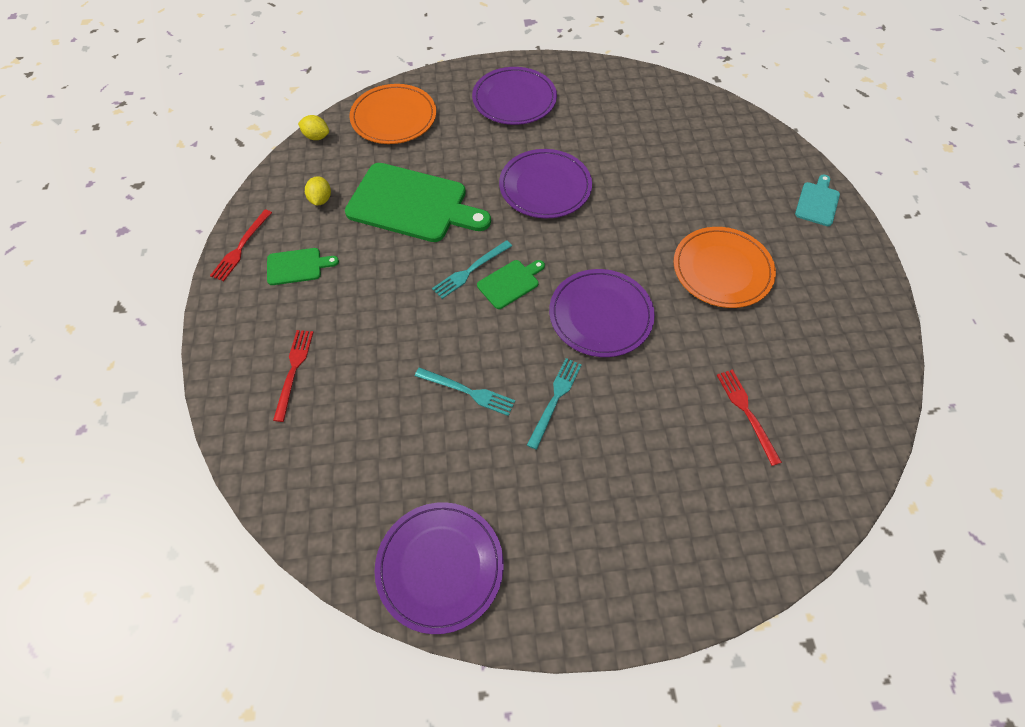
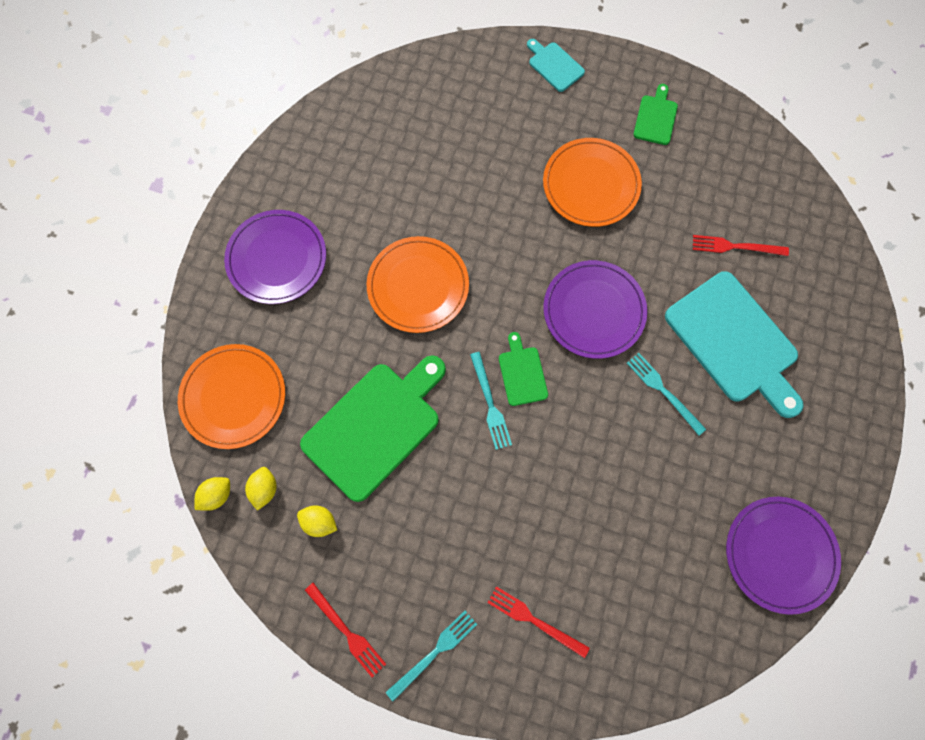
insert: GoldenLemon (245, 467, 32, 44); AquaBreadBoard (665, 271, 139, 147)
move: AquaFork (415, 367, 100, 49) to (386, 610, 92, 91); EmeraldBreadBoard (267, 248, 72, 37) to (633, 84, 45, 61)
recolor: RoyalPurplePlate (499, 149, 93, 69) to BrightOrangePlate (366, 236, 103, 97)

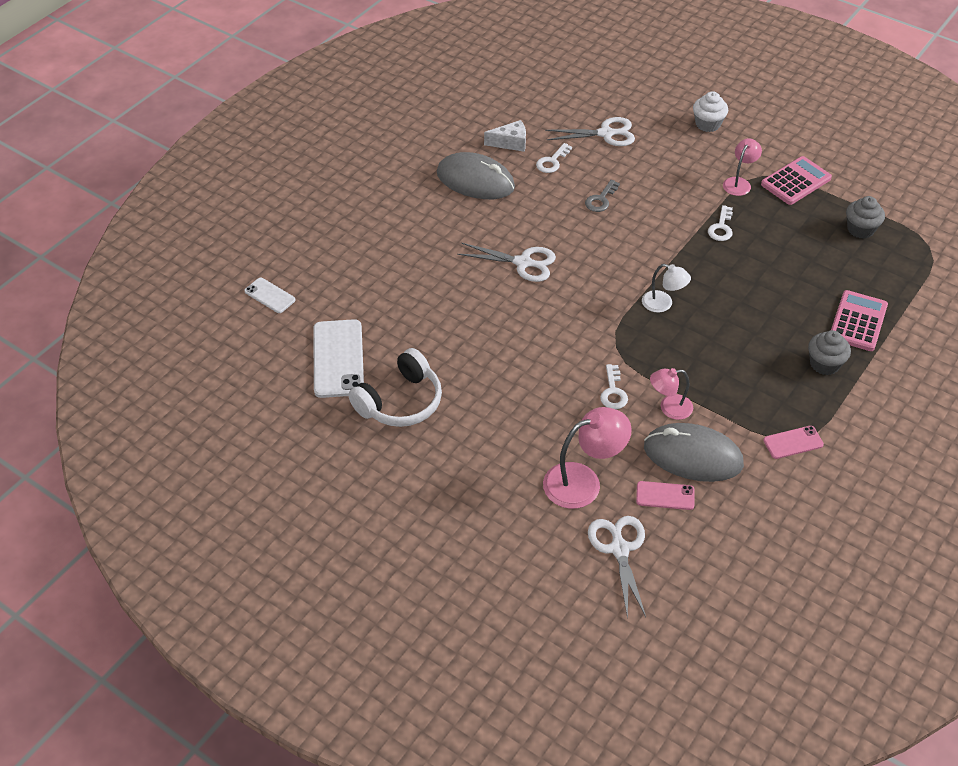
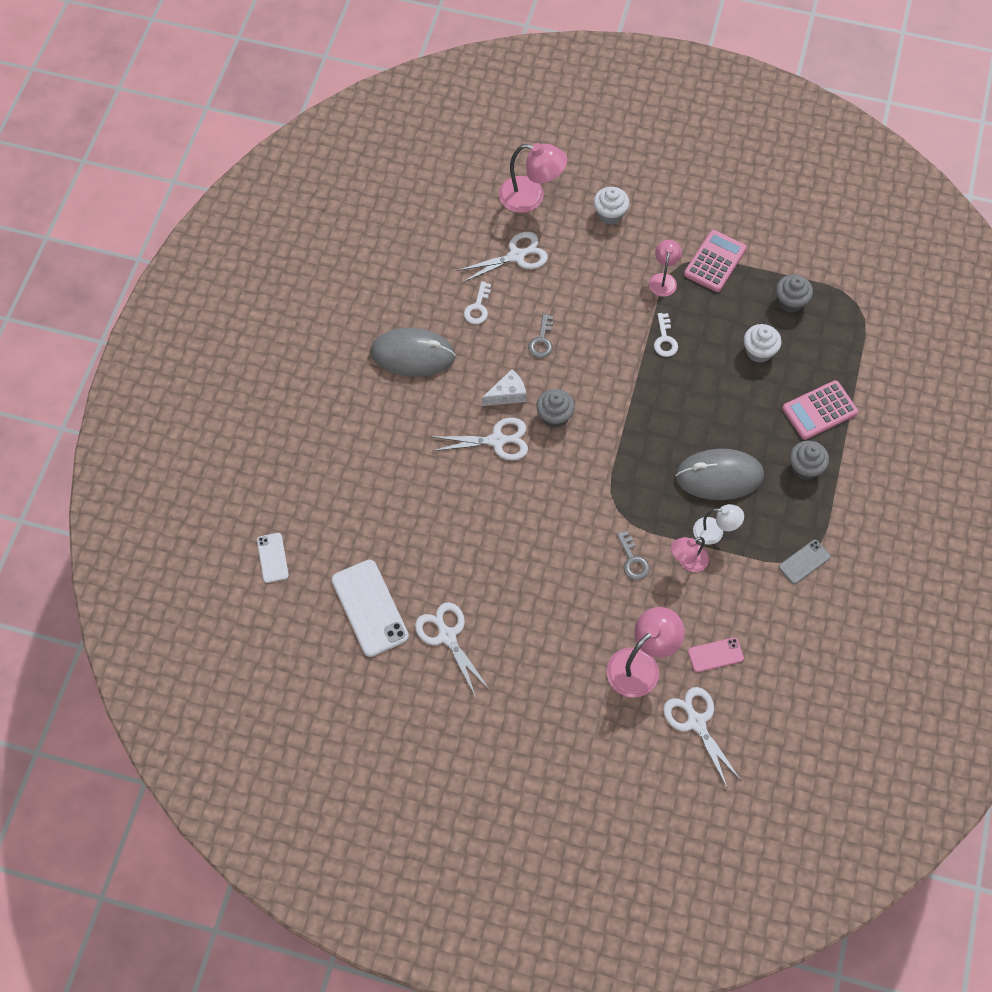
insert: RosyReadingLamp (499, 143, 68, 70); GreyFairyCake (536, 389, 39, 39); PureWhiteFairyCake (744, 324, 38, 39)
move: PureWhiteCheeseWedge (484, 120, 42, 32) to (482, 369, 44, 37); GreyPcMouse (644, 423, 100, 59) to (675, 449, 89, 51); PureWhiteReadingLamp (642, 264, 49, 49) to (693, 504, 51, 40)
replace: PureWhiteHeadphones (348, 348, 94, 79) to PureWhiteScissors (415, 602, 75, 95)
recolor: PureWhiteKey (600, 364, 28, 45) to GreyKey (617, 531, 33, 49); RosySmartphone (763, 426, 61, 33) to GreySmartphone (779, 540, 52, 44)
rotate: PureWhiteSmartphone (244, 278, 51, 35) = (257, 533, 32, 50) 60 degrees clockwise; RosyCalculator (831, 290, 57, 61) = (782, 380, 76, 60) 120 degrees counterclockwise

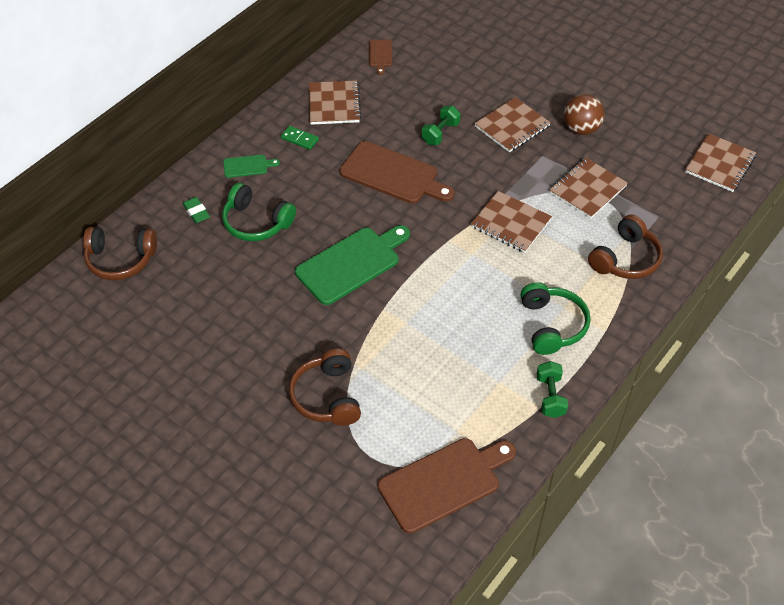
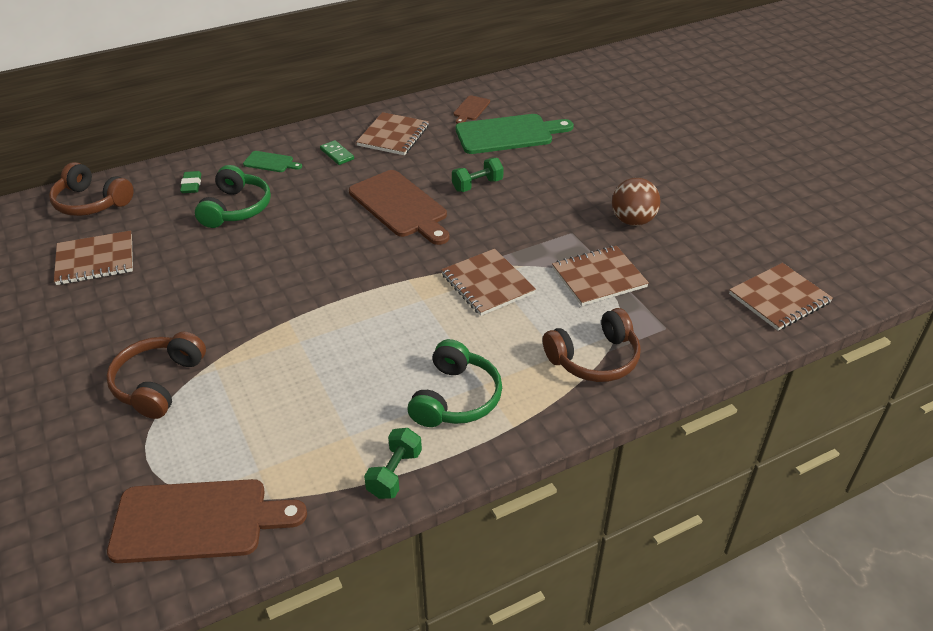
move: DarkBrownNotepad (474, 97, 77, 56) to (54, 231, 79, 54); EmeraldBreadBoard (295, 225, 115, 80) to (456, 114, 118, 40)
rotate: EmeraldHeadphones (222, 183, 74, 58) = (195, 165, 76, 63) 135 degrees counterclockwise

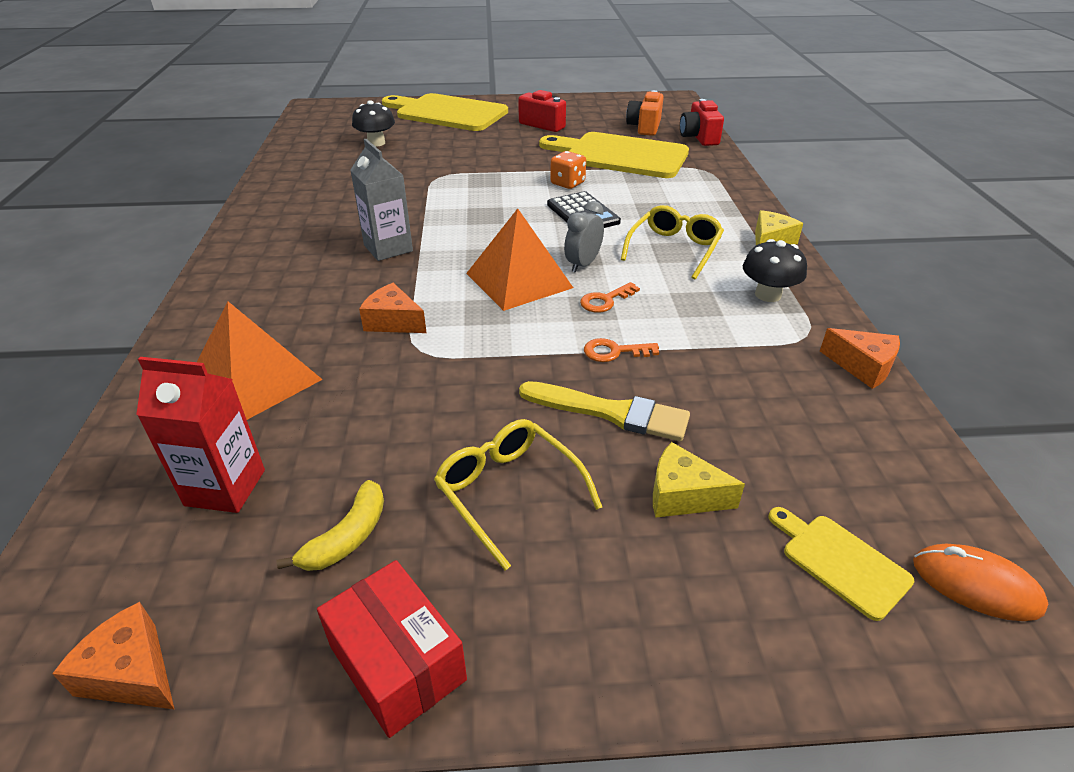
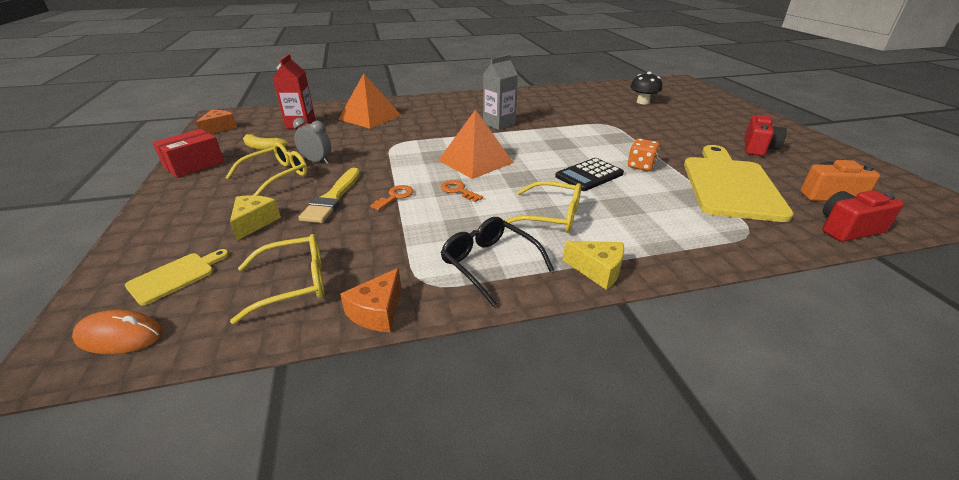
delete: BrightOrangeCheeseWedge (359, 283, 68, 50); GoldenBreadBoard (382, 93, 126, 38)
insert: GoldenEyeglasses (230, 234, 94, 90)
move: GreyAlarmClock (564, 201, 40, 72) to (293, 118, 38, 46)
replace: BlackToadstool (743, 239, 64, 63) to BlackEyeglasses (440, 217, 114, 90)
rotate: BrightOrangePcMouse (913, 544, 135, 77) = (72, 310, 91, 44) 75 degrees clockwise; BrightOrangeKey (584, 338, 75, 24) = (370, 185, 44, 26) 45 degrees clockwise

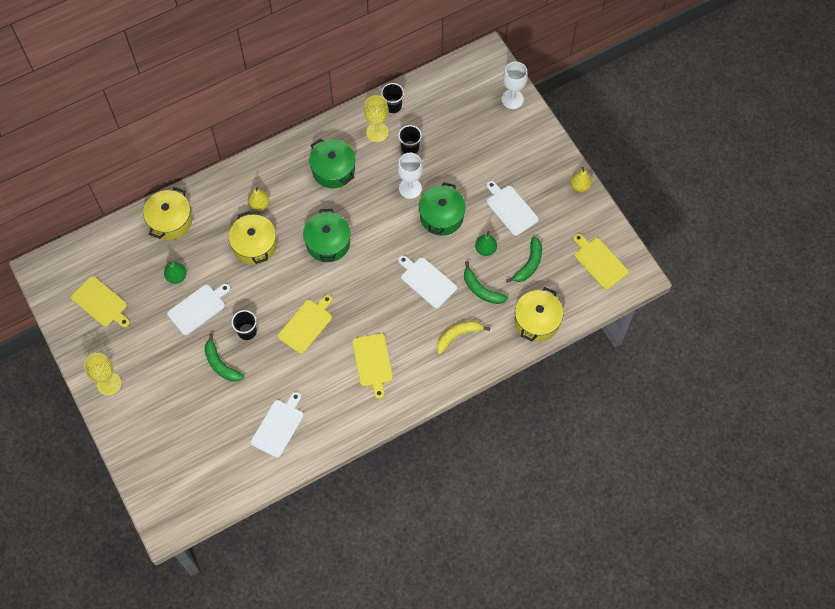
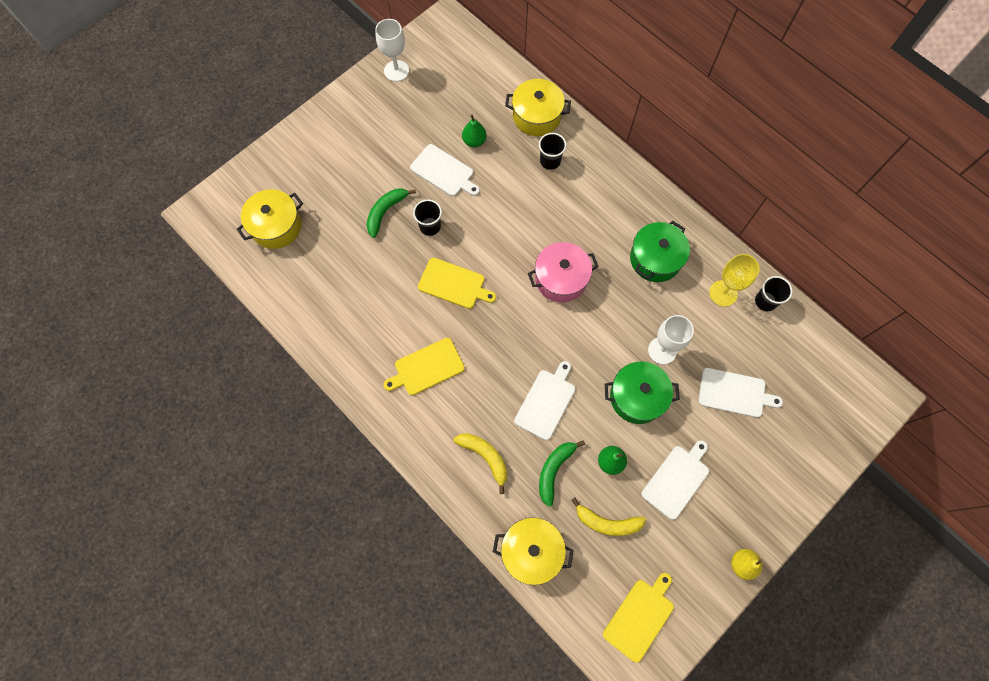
delete: GoldenBreadBoard (71, 276, 59, 52); GoldenGoblet (84, 353, 38, 43); GoldenPearFruit (248, 186, 22, 25)
move: GoldenCookingPot (229, 211, 48, 54) to (237, 189, 66, 60); PureWhiteGoblet (502, 62, 26, 47) to (375, 19, 34, 63); BlackCup (398, 125, 24, 29) to (539, 133, 27, 37); PureWhiteBreadBoard (251, 392, 53, 66) to (698, 368, 85, 50)
recolor: EmeraldCookingPot (303, 209, 48, 53) to RosyCookingPot (528, 242, 71, 60); EmeraldToyBanana (506, 237, 36, 46) to GoldenToyBanana (571, 498, 75, 38)

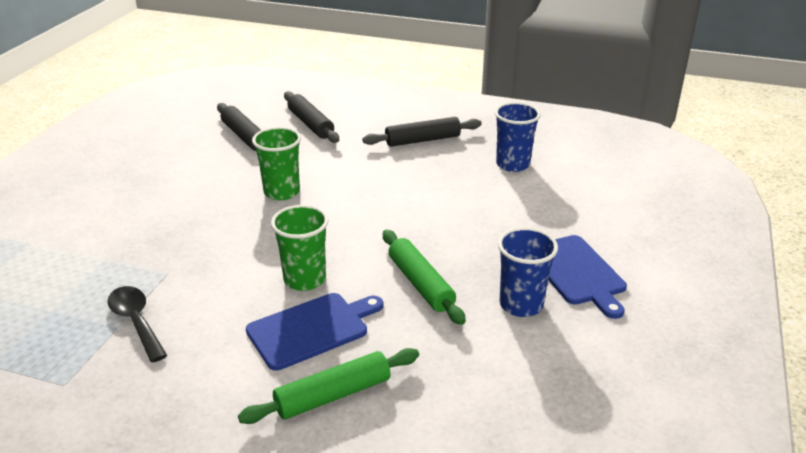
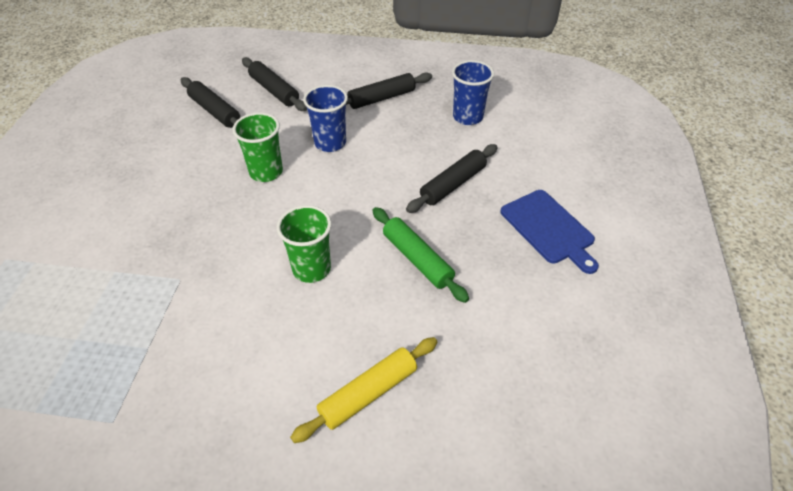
delete: BlackTablespoon (107, 286, 60, 77); CobaltBreadBoard (246, 293, 137, 78)
insert: BlackRollingPin (406, 144, 92, 69)
move: CobaltCup (498, 227, 60, 90) to (303, 85, 45, 67)
recolor: EmeraldRollingPin (238, 348, 181, 76) to GoldenRollingPin (290, 337, 147, 106)

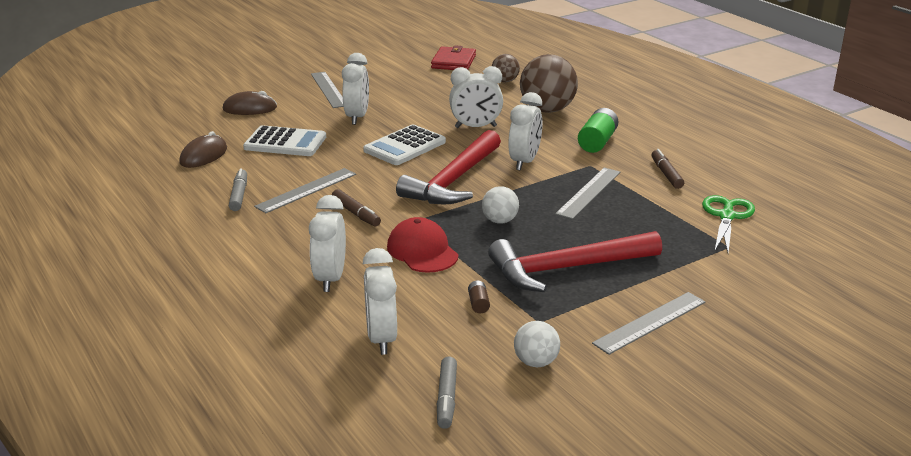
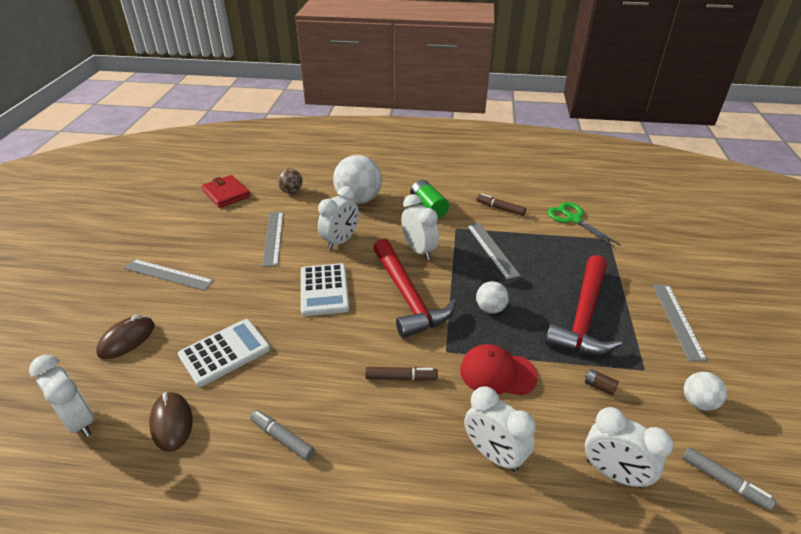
move: PureWhiteAlarmClock (342, 53, 27, 72) to (29, 355, 65, 82); GreyStraightedge (254, 168, 102, 45) to (262, 212, 21, 55)
recolor: DarkBrownBall (520, 54, 58, 59) to PureWhiteBall (333, 155, 49, 49)

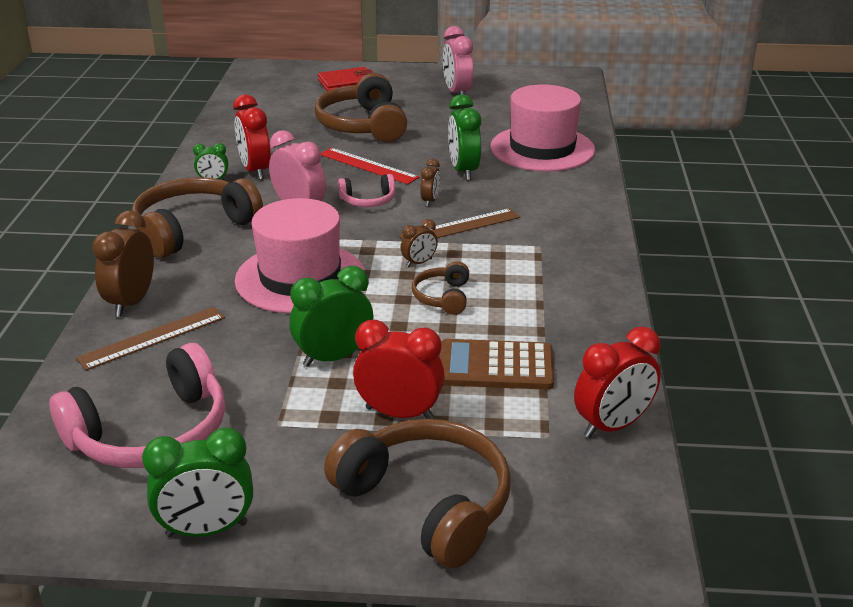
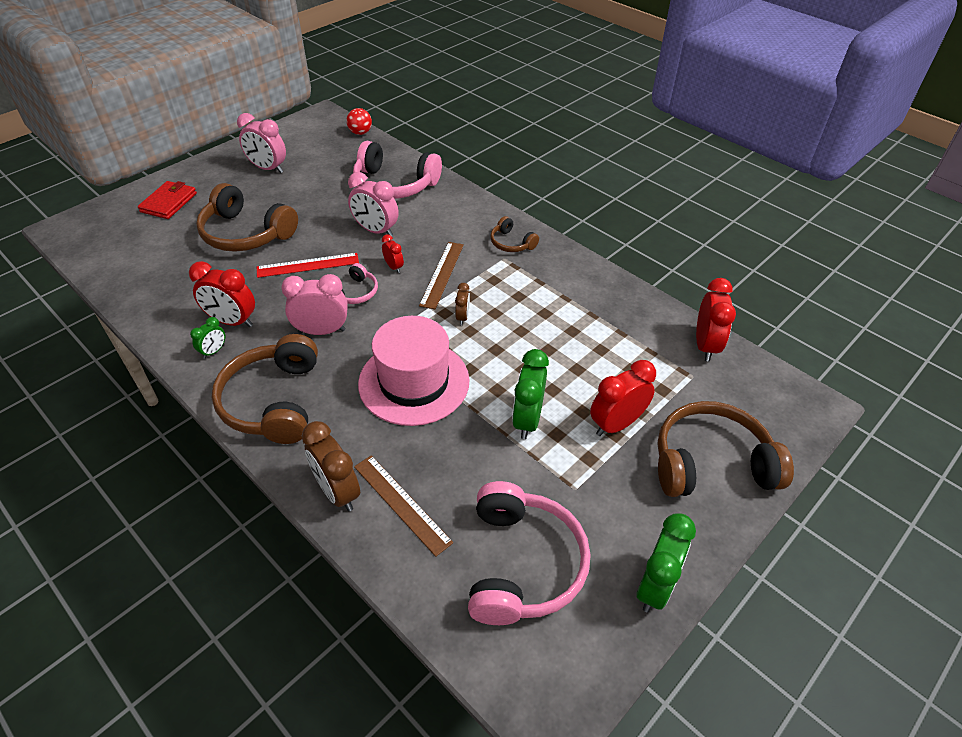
delete: DarkBrownCalculator (440, 339, 114, 51)
insert: ScarletBall (346, 108, 26, 27)
move: DarkBrownHeadphones (412, 261, 57, 54) to (490, 216, 49, 36)
replace: RosyTopHat (490, 84, 105, 87) to RosyHeadphones (353, 141, 89, 58)
recolor: EmeraldAlarmClock (448, 94, 33, 86) to RosyAlarmClock (348, 172, 51, 64); DarkBrownAlarmClock (421, 159, 19, 48) to ScarletAlarmClock (382, 234, 22, 39)
rotate: DarkBrownStraightedge (76, 307, 149, 64) = (354, 455, 99, 102) 45 degrees counterclockwise

